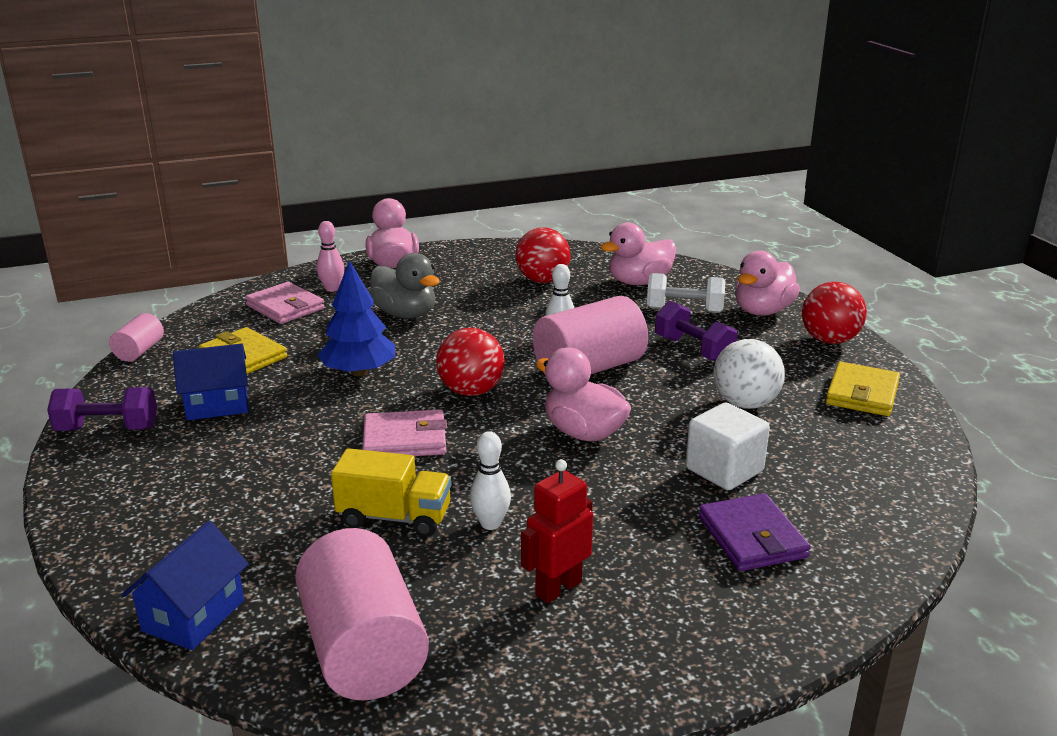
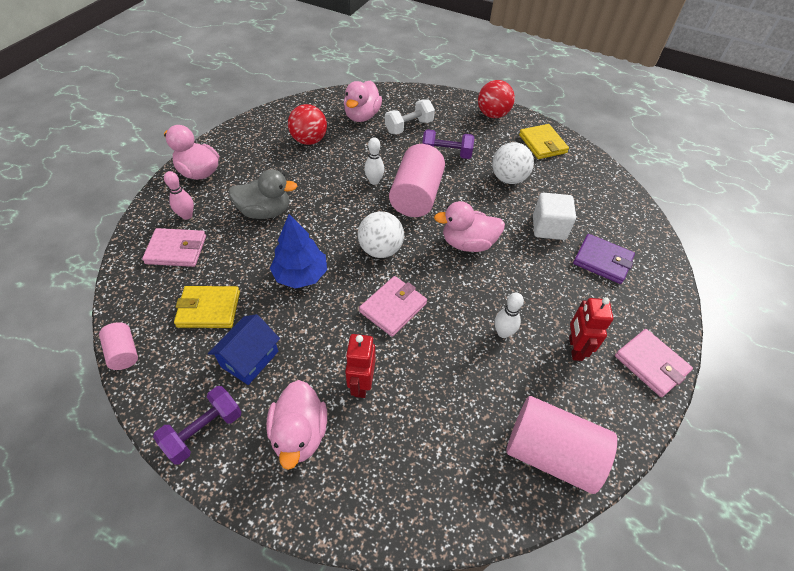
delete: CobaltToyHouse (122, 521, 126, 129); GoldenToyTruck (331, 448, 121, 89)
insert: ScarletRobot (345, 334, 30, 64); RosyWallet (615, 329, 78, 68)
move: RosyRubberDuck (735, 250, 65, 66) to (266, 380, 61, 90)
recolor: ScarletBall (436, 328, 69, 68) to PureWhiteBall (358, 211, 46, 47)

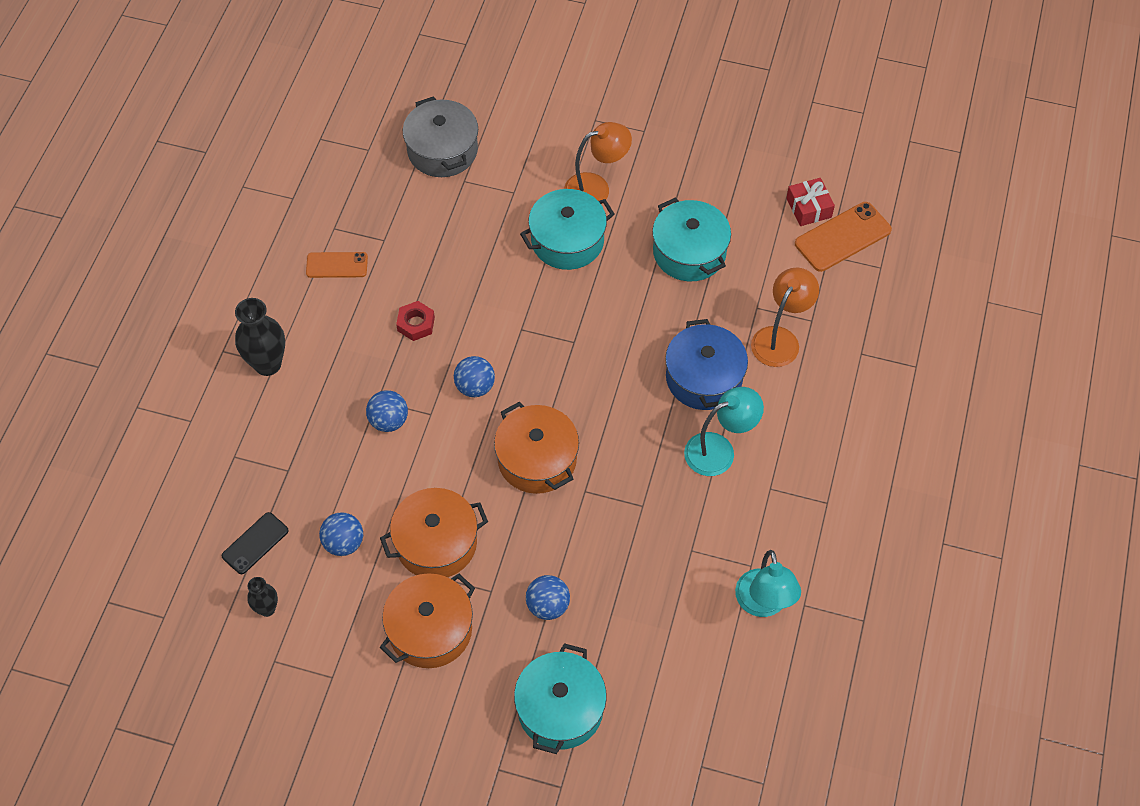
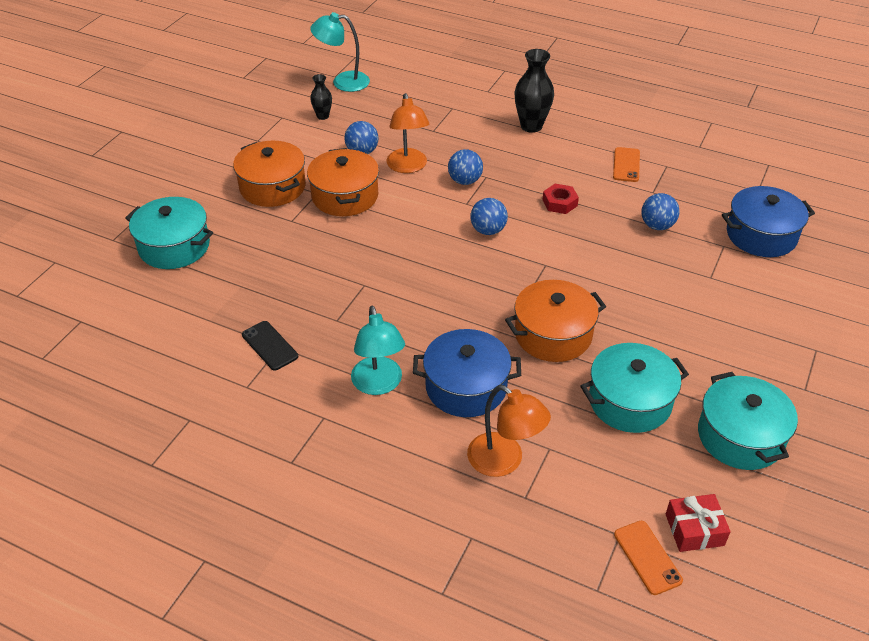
move: BlackSmartphone (222, 512, 67, 62) to (242, 321, 56, 50); AquaReadingLamp (735, 550, 66, 67) to (310, 12, 60, 80); BrightOrangeReadingLamp (564, 122, 68, 82) to (387, 93, 42, 80); BrightOrangeCookingPot (494, 402, 85, 92) to (505, 280, 101, 82); CobaltBall (526, 575, 44, 45) to (641, 193, 39, 37); AquaCookingPot (520, 189, 95, 81) to (698, 372, 100, 98)
recolor: GreyCookingPot (403, 96, 75, 81) to CobaltCookingPot (722, 186, 93, 71)
resize: BrightOrangeSmartphone (795, 202, 97, 70) = (614, 521, 69, 74) x0.64

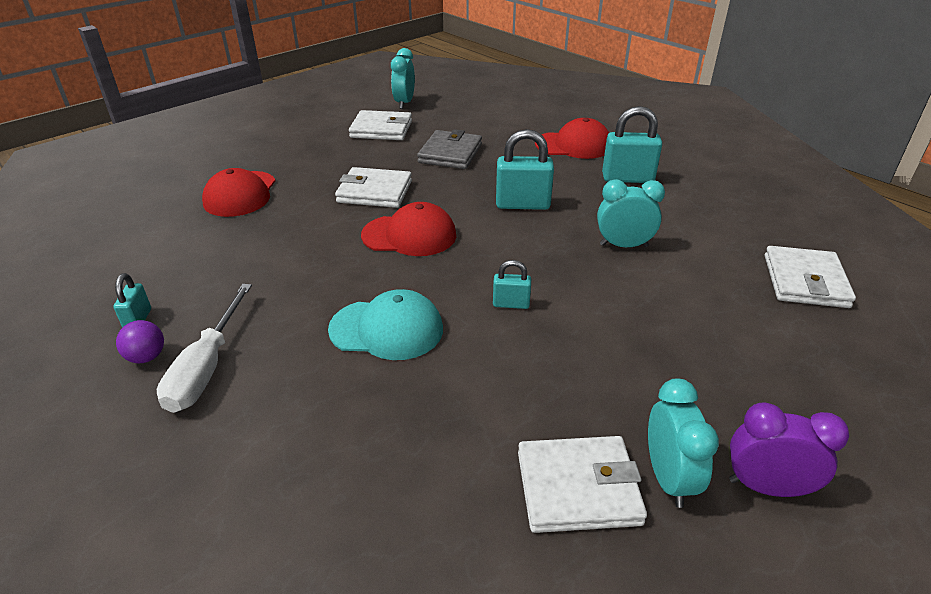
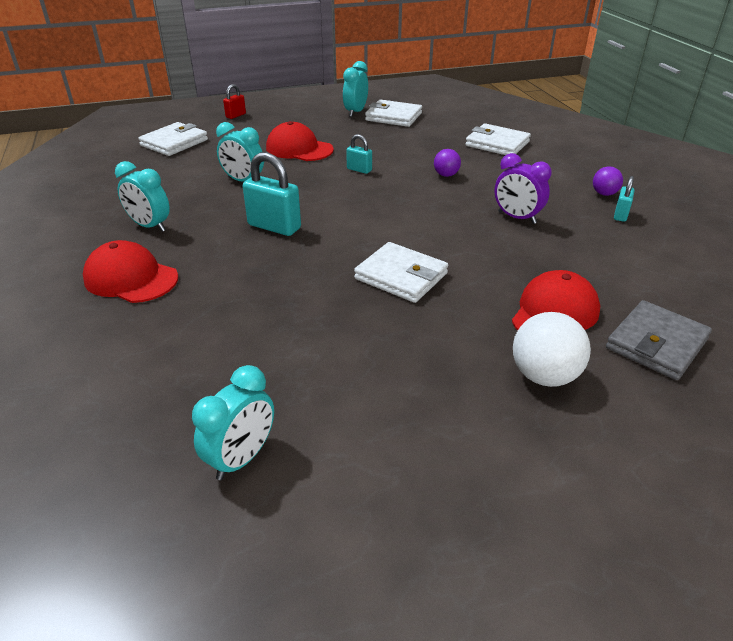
delete: PureWhiteHandScrewdriver (157, 284, 95, 129)
insert: ScarletSmallLock (223, 84, 23, 35); PureWhiteBall (513, 312, 78, 75)
move: ScarletPeakedCap (361, 202, 95, 54) to (266, 121, 68, 40); PureWhiteWallet (349, 110, 63, 30) to (465, 123, 66, 32); RoyalPurpleAlarmClock (729, 402, 120, 95) to (494, 153, 58, 71); GreyWallet (417, 129, 65, 40) to (606, 300, 106, 80)
replace: AquaSmallLock (602, 106, 60, 77) to AquaAlarmClock (115, 161, 55, 71); AquaPeakedCap (328, 289, 115, 71) to RoyalPurpleBall (434, 149, 27, 28)

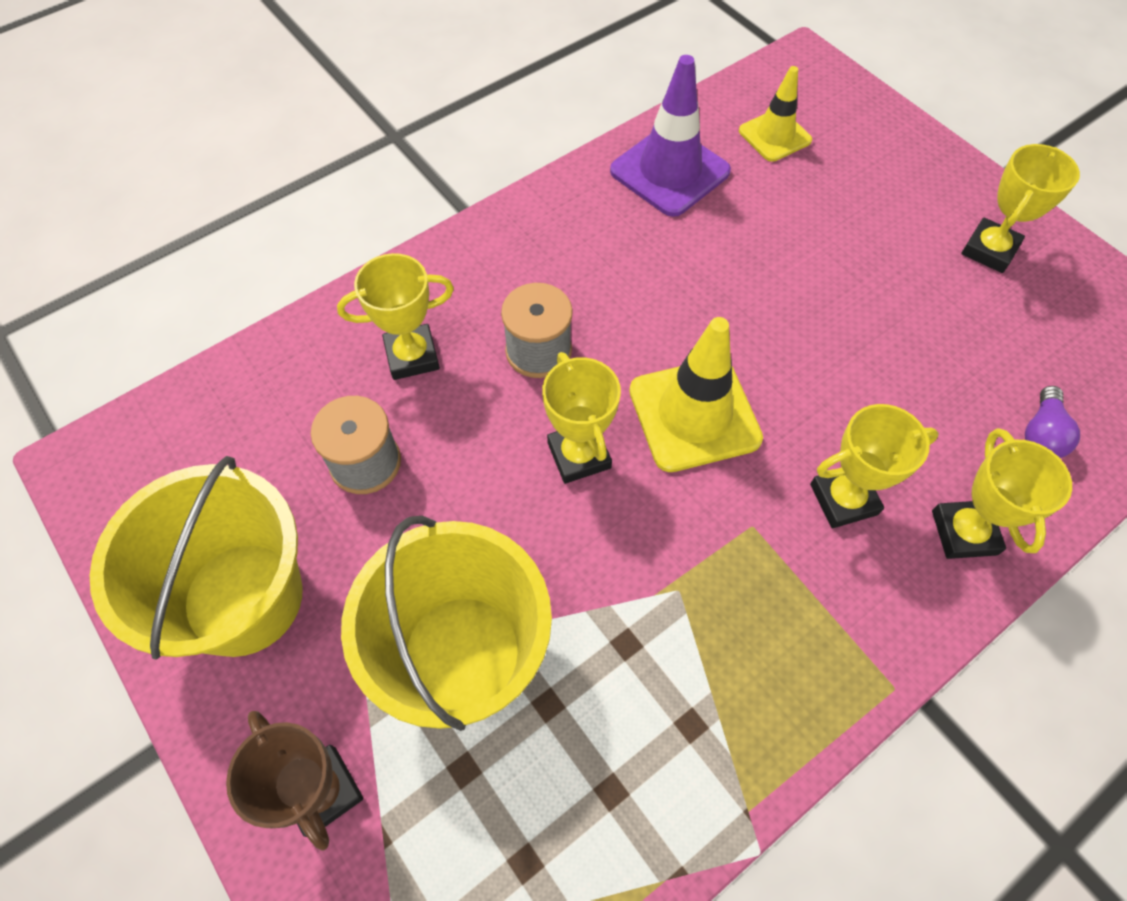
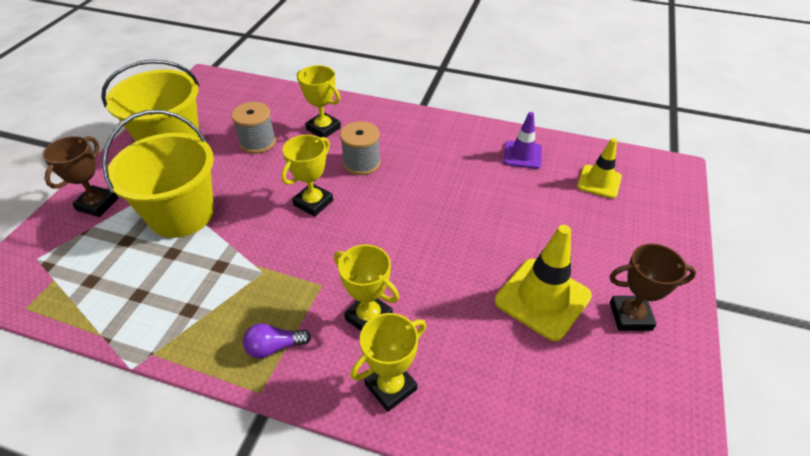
move: RoyalPurpleLightBulb (1025, 386, 55, 72) to (243, 323, 68, 35); GoldenSafetyCone (629, 317, 134, 155) to (495, 225, 97, 116)
recolor: GoldenTrophy (961, 144, 119, 129) to DarkBrownTrophy (610, 243, 86, 88)
resize: RoyalPurpleSafetyCone (610, 55, 121, 162) = (503, 112, 39, 57) x0.62

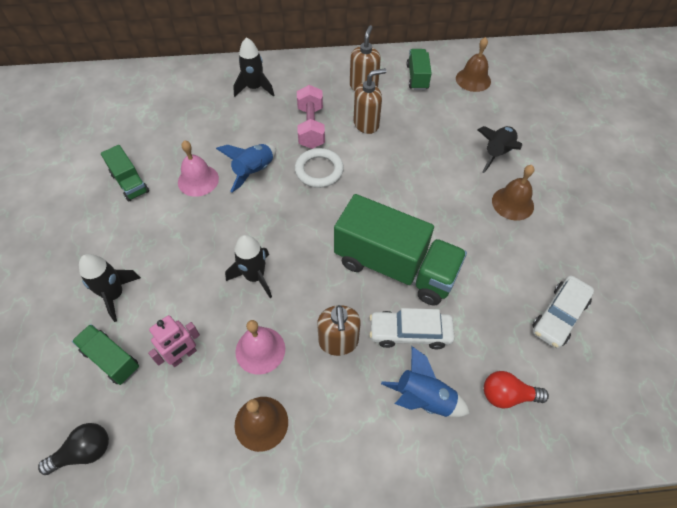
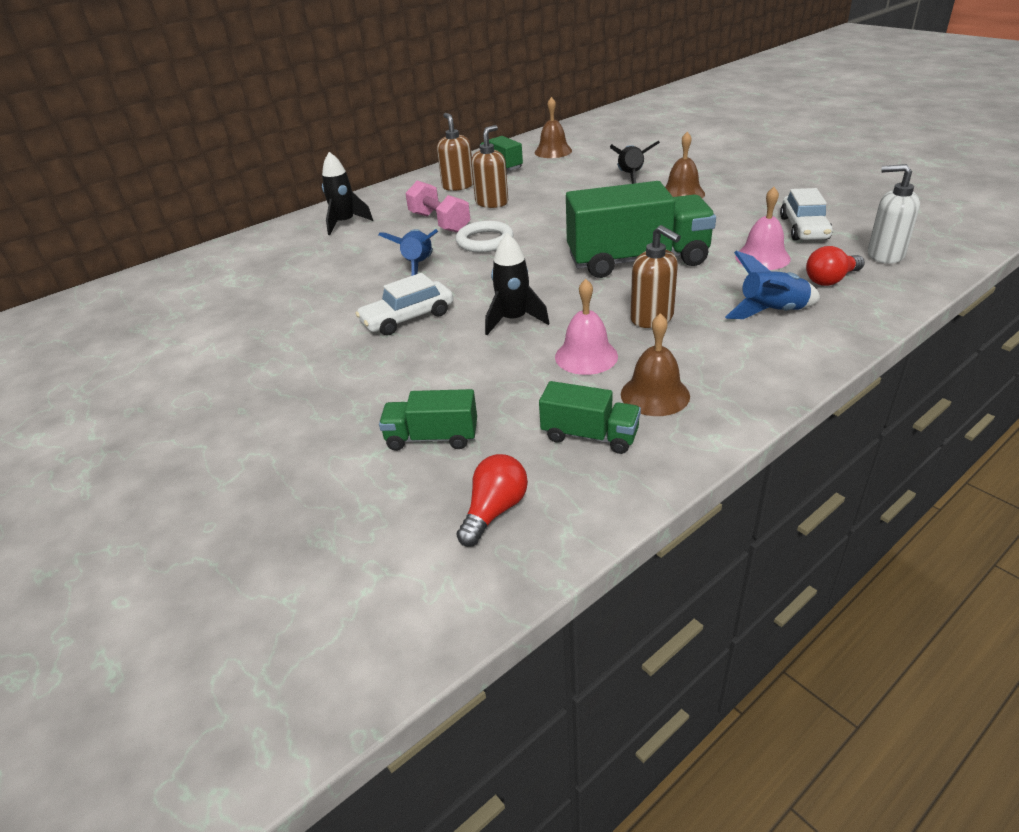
delete: BlackToyRocket (79, 254, 62, 68); RosyRobot (148, 315, 52, 52)
insert: PureWhiteSoapDispenser (868, 164, 52, 100)
move: PureWhiteToyCar (369, 308, 86, 41) to (355, 273, 98, 62); EmeraldToyTruck (101, 145, 48, 57) to (539, 381, 102, 73); RosyBell (178, 140, 41, 57) to (735, 187, 56, 83)
recolor: BlackLightBulb (38, 423, 71, 52) to ScarletLightBulb (456, 454, 72, 93)

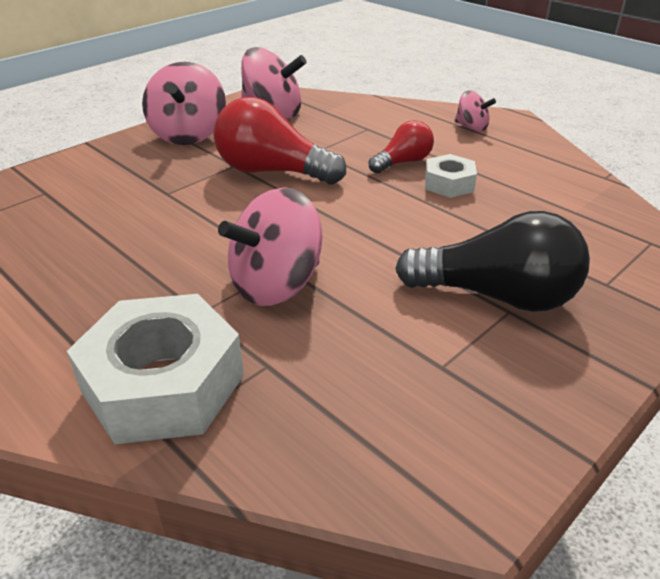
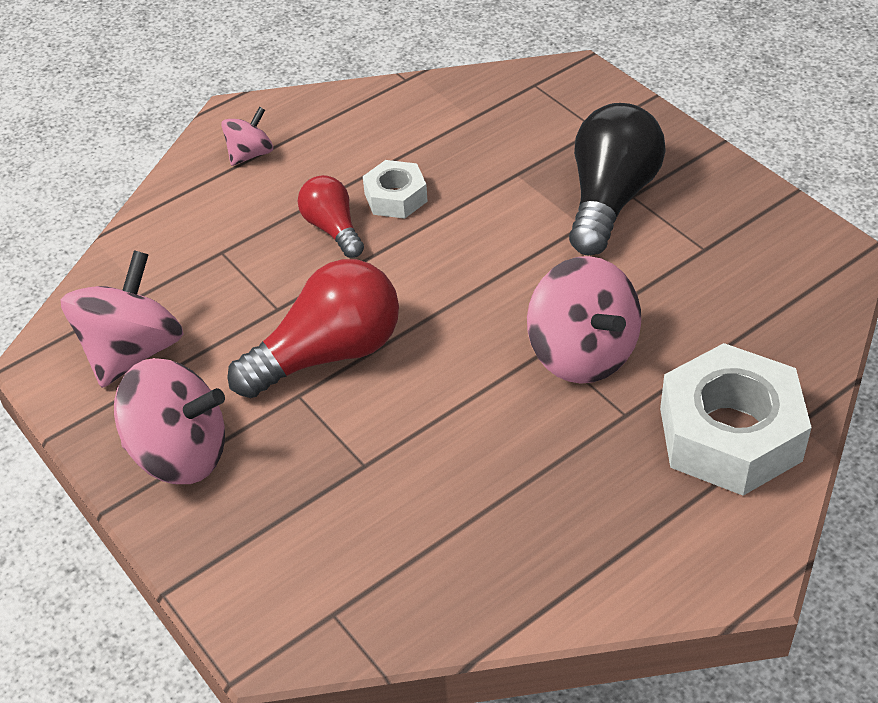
rotate: ScarletLightBulb (213, 97, 133, 87) = (227, 259, 172, 139) 150 degrees counterclockwise

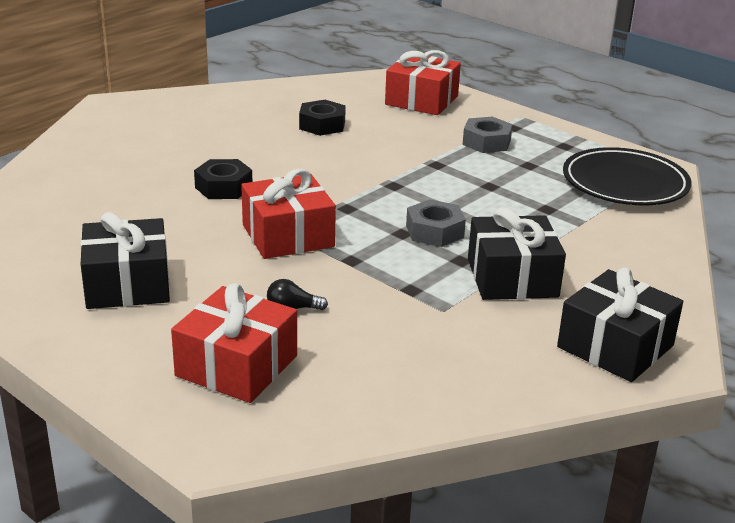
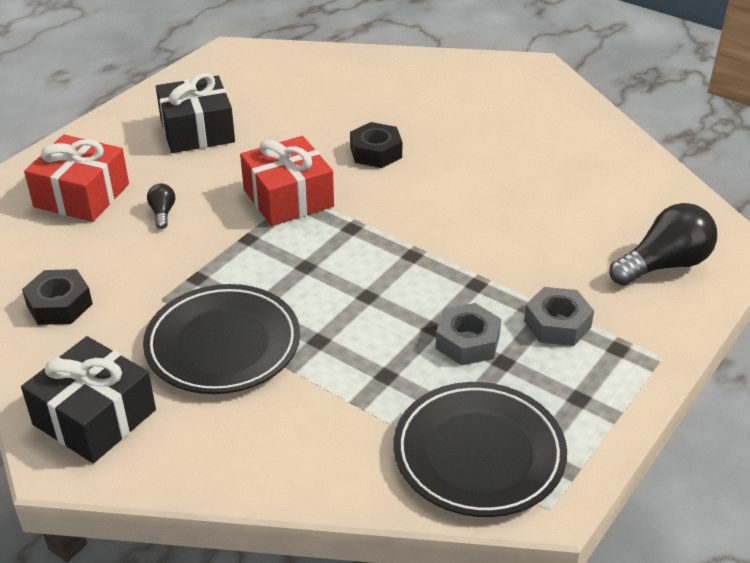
move: BlackNut (299, 100, 47, 36) to (22, 269, 71, 56); GreyNut (406, 199, 60, 48) to (435, 303, 66, 63)
replace: BlackWrappedGift (468, 207, 98, 93) to BlackPlate (143, 284, 157, 110); ScarletWrappedGift (385, 50, 76, 65) to BlackLightBulb (609, 203, 108, 83)

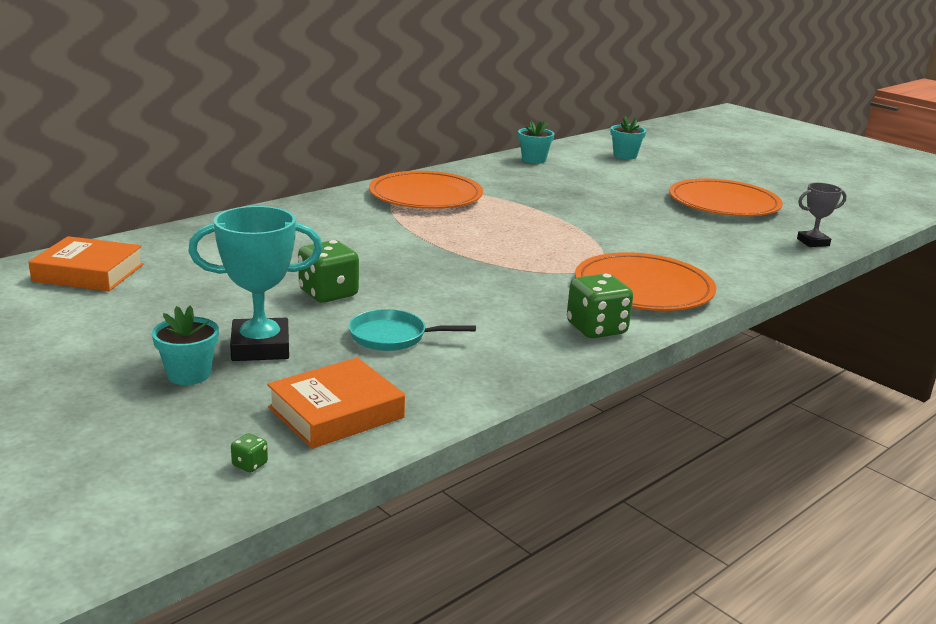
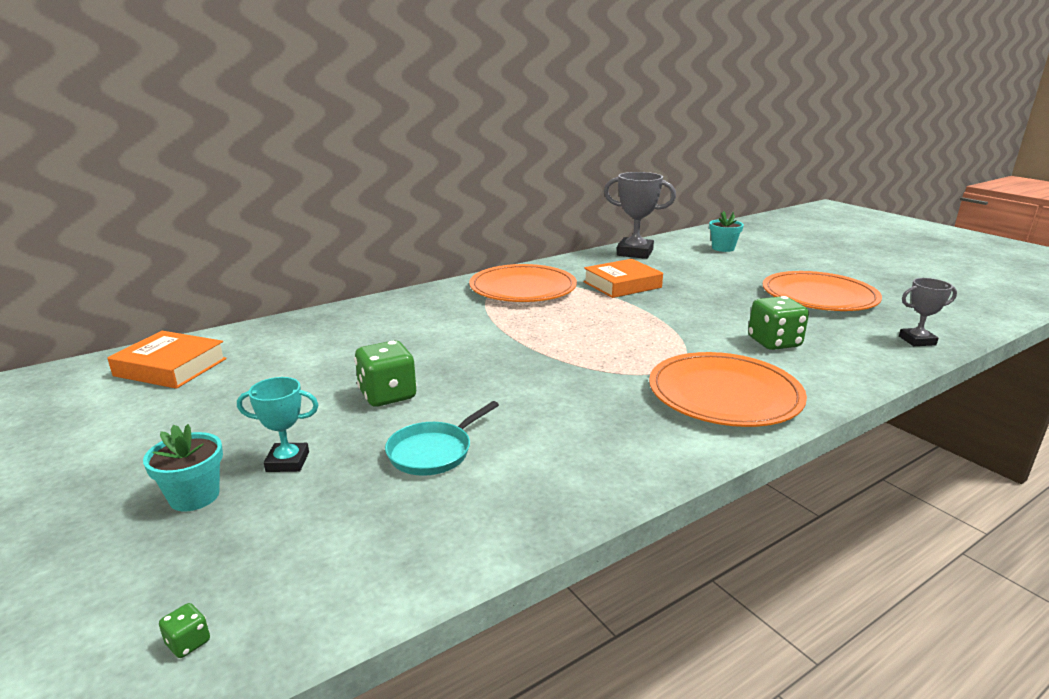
move: BrightOrangeBook (267, 357, 138, 92) to (583, 259, 80, 39); EmeraldDice (567, 274, 66, 64) to (748, 296, 61, 54)
replace: AquaPottedPlant (518, 120, 36, 44) to GreyTrophy (604, 172, 72, 87)
rotate: AquaSkillet (348, 309, 128, 42) = (385, 401, 114, 75) 60 degrees counterclockwise
resize: AquaTrophy (188, 206, 135, 155) = (237, 377, 81, 95) x0.57

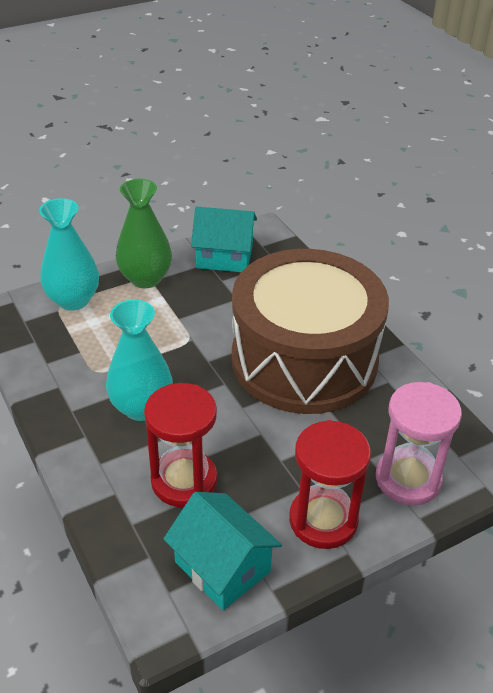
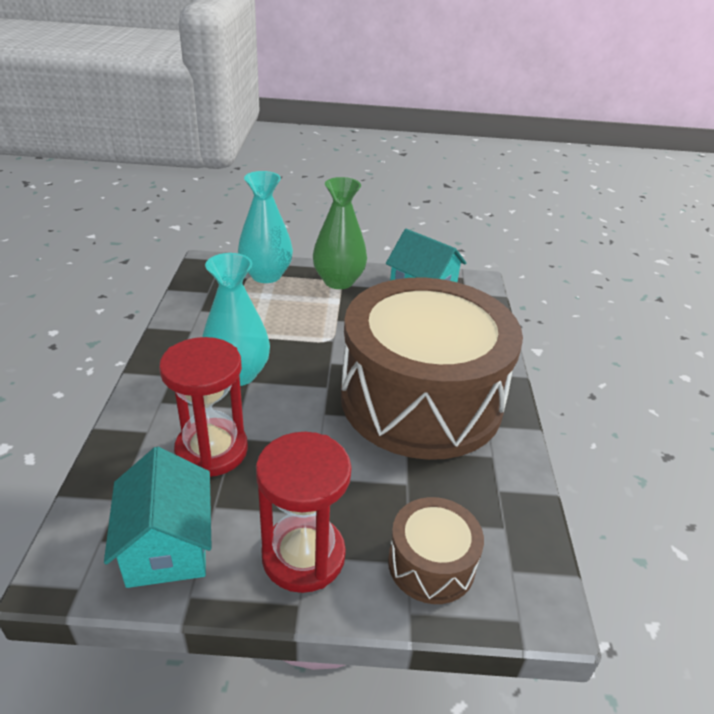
replace: RosyHourglass (376, 382, 86, 123) to DarkBrownDrum (388, 497, 96, 107)

